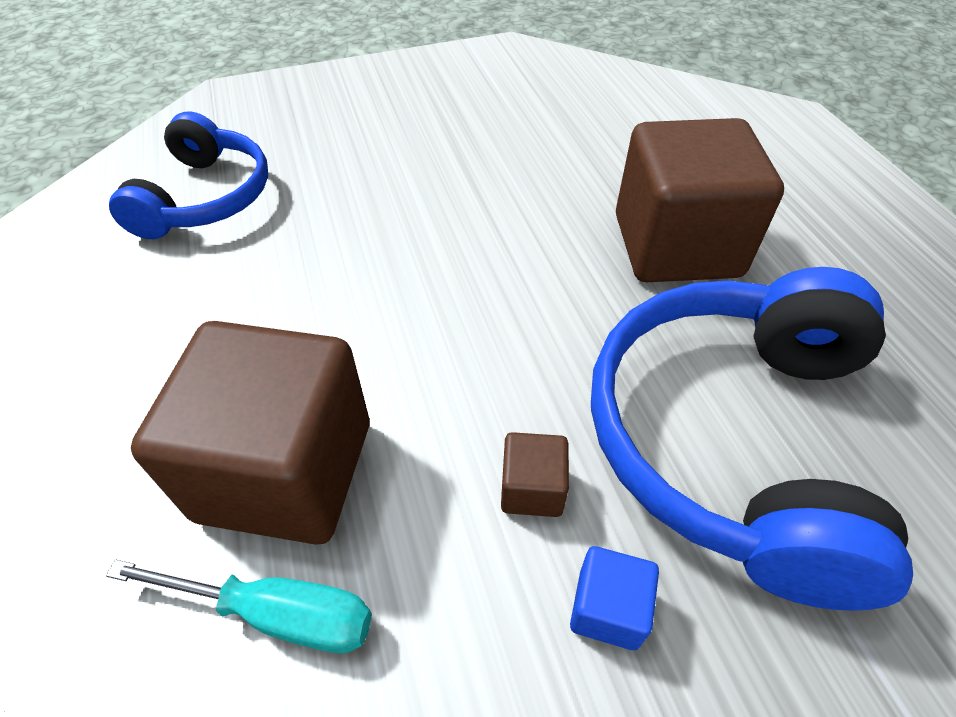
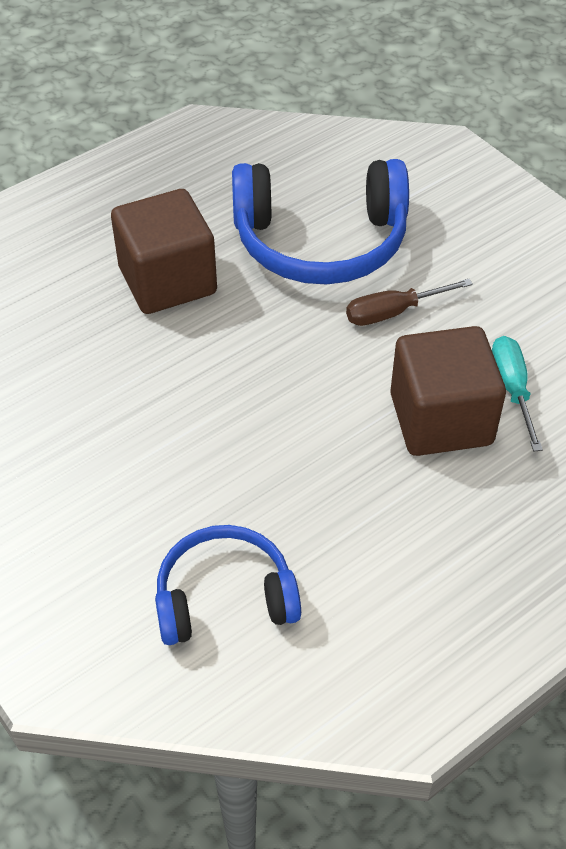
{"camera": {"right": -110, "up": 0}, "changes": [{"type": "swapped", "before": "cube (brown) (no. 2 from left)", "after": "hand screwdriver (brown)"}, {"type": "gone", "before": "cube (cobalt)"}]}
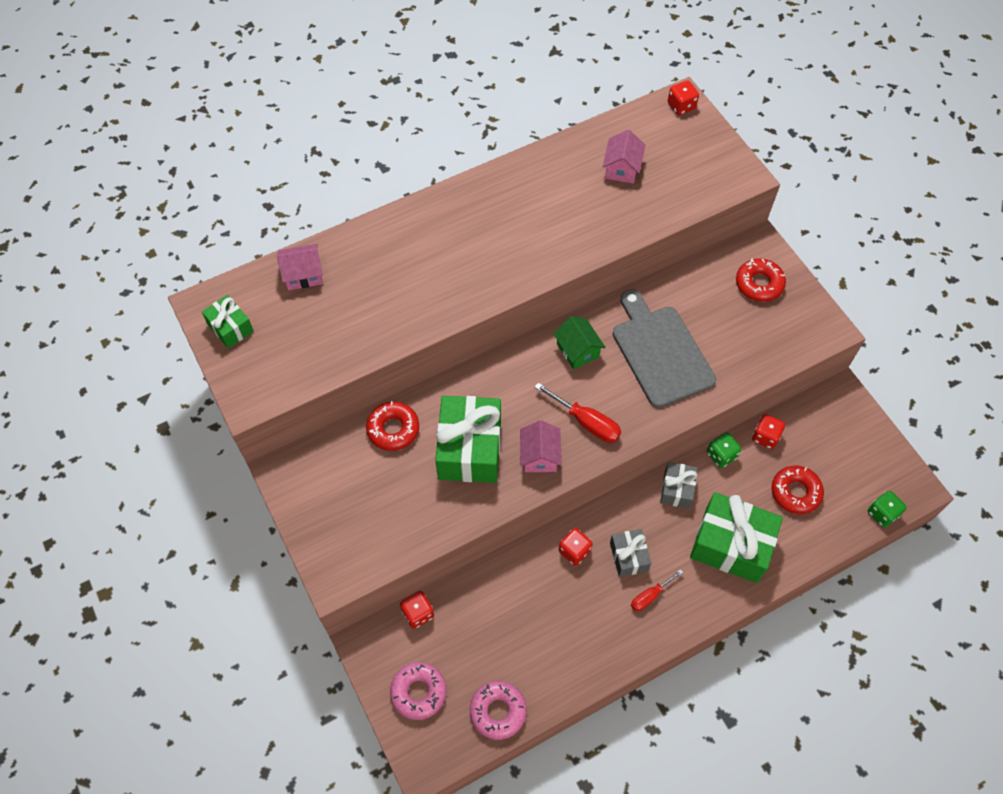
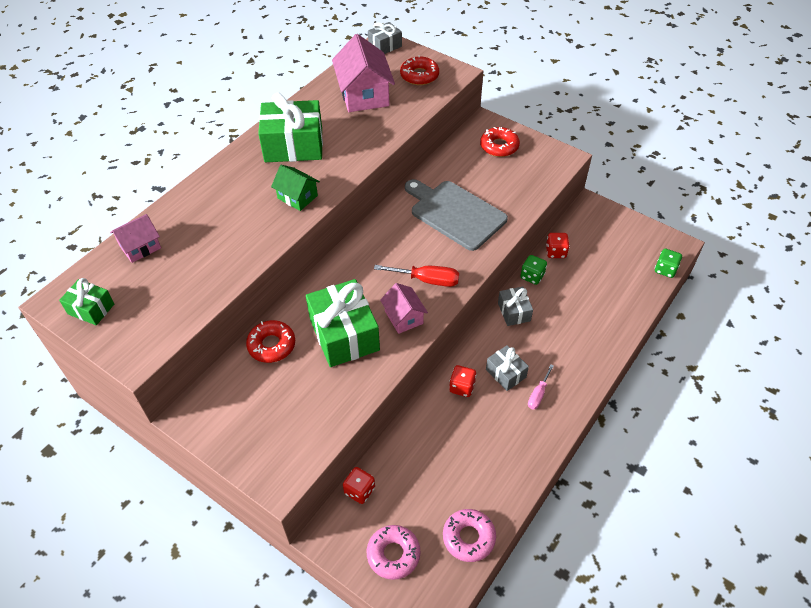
{"camera": {"right": -25, "up": -10}, "changes": [{"type": "swapped", "before": "game die (crimson) (no. 3 from left)", "after": "wrapped gift (grey) (no. 1 from left)"}, {"type": "scaled", "before": "cottage (rosy) (no. 3 from left in the first image)", "scale": 1.75}, {"type": "shifted", "before": "cottage (emerald)"}, {"type": "shifted", "before": "donut (crimson) (no. 3 from left in the first image)", "after": "donut (crimson) (no. 2 from left)"}, {"type": "shifted", "before": "wrapped gift (emerald) (no. 3 from left in the first image)", "after": "wrapped gift (emerald) (no. 2 from left)"}, {"type": "repainted", "before": "hand screwdriver (crimson) (no. 2 from left)", "after": "hand screwdriver (rosy)"}]}
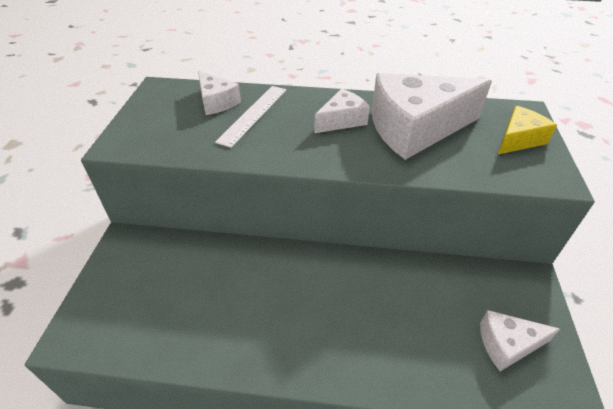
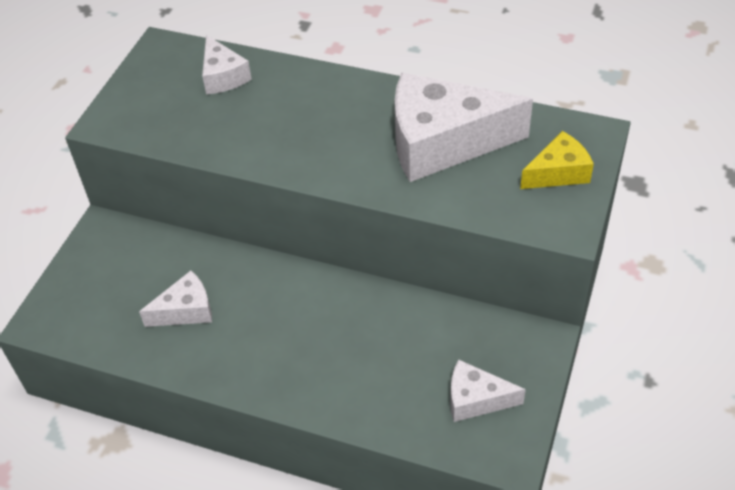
{"camera": {"right": 15, "up": 5}, "changes": [{"type": "gone", "before": "ruler (white)"}, {"type": "shifted", "before": "cheese (white) (no. 2 from left in the first image)", "after": "cheese (white) (no. 1 from left)"}]}
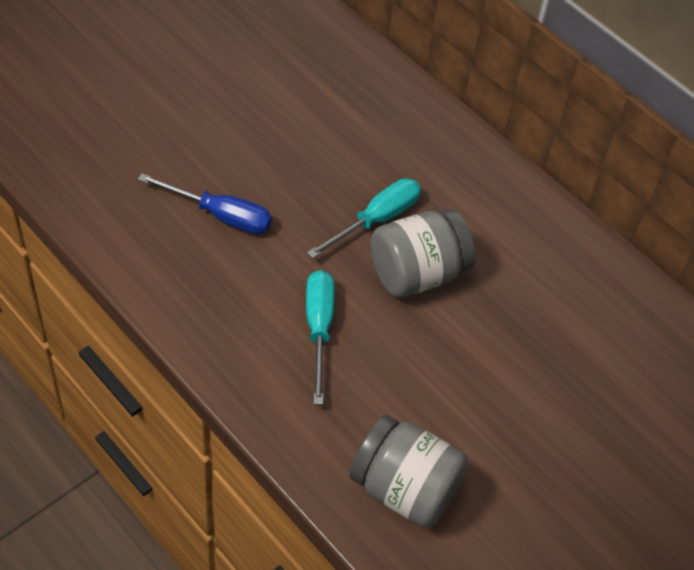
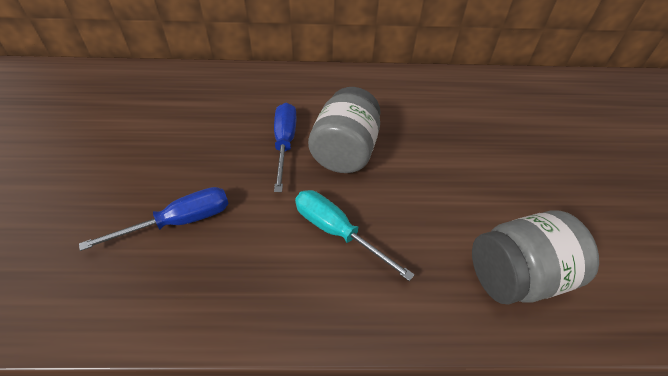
{"camera": {"right": -45, "up": -5}, "changes": [{"type": "repainted", "before": "hand screwdriver (aqua) (no. 2 from left)", "after": "hand screwdriver (cobalt) (no. 2 from left)"}]}
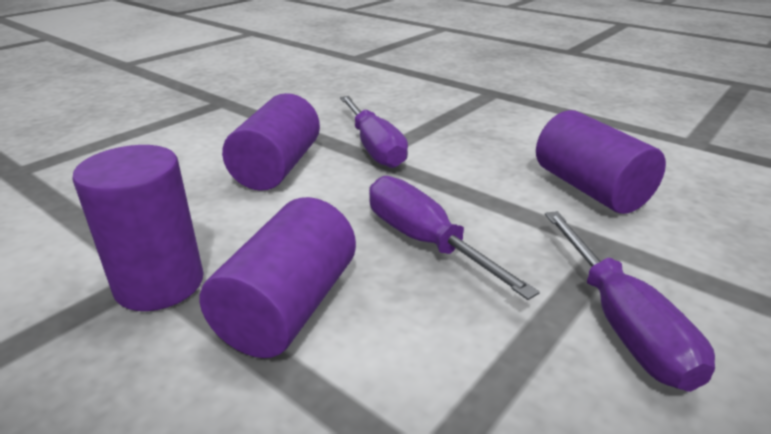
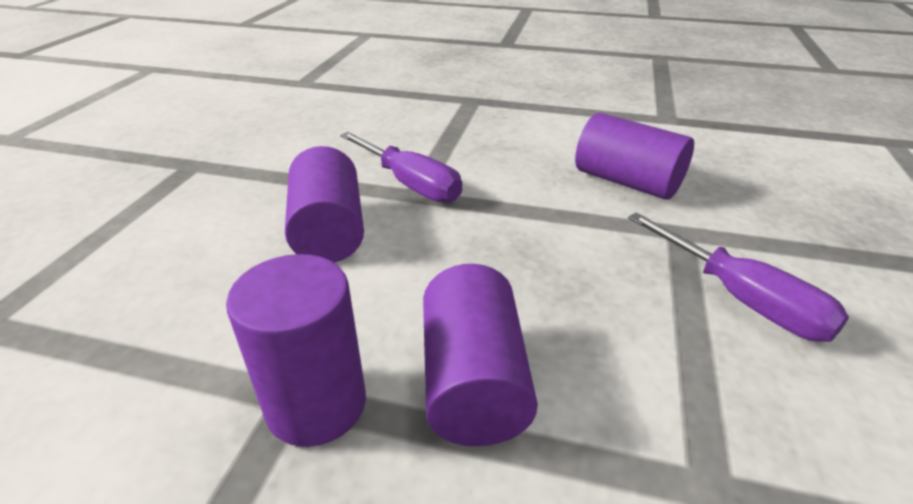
{"camera": {"right": -25, "up": 5}, "changes": [{"type": "gone", "before": "hand screwdriver (royal purple) (no. 2 from left)"}]}
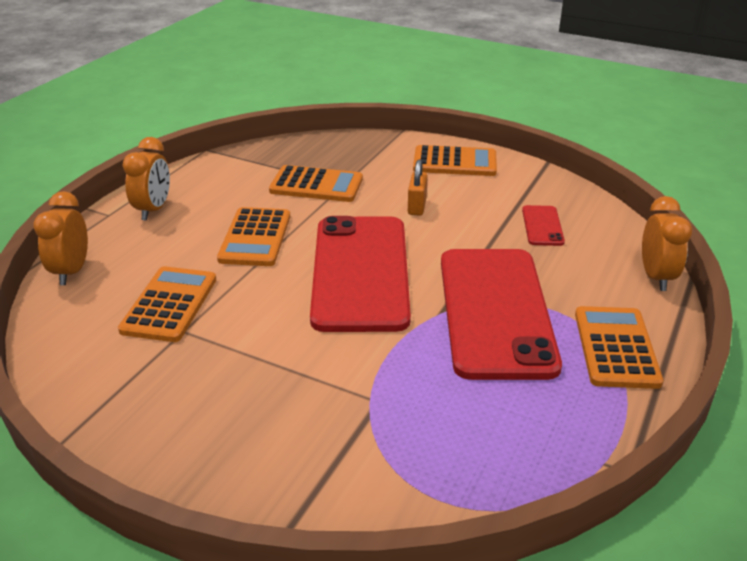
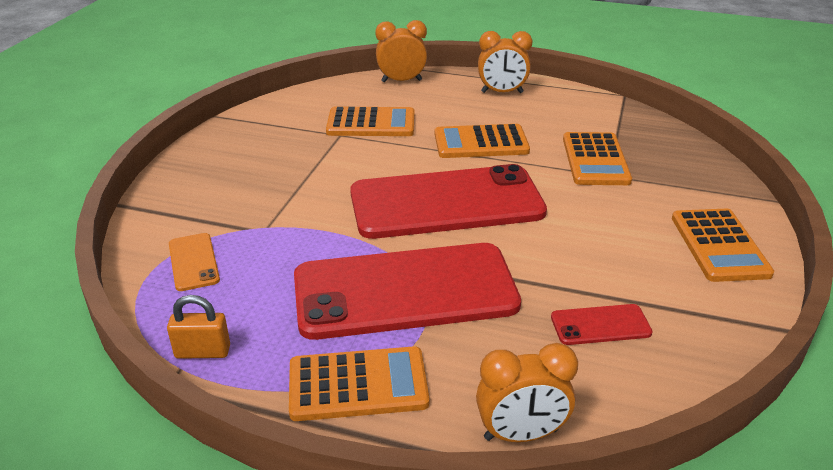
{"camera": {"right": 80, "up": 0}, "changes": [{"type": "shifted", "before": "small lock (bright orange)"}, {"type": "new", "after": "phone (bright orange)"}]}
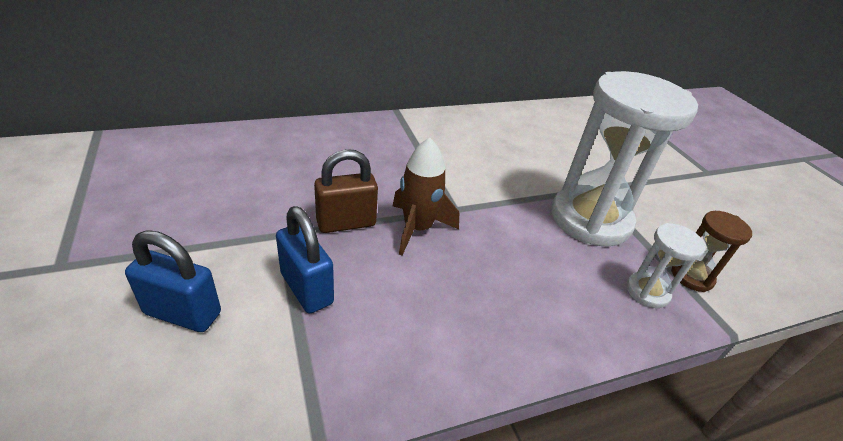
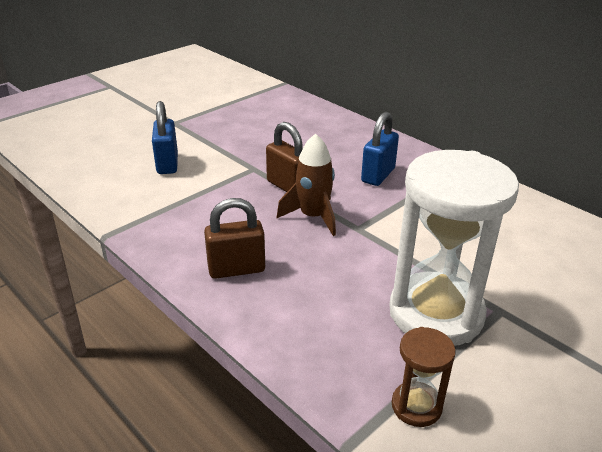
{"camera": {"right": 70, "up": -5}, "changes": [{"type": "shifted", "before": "small lock (cobalt) (no. 2 from left)"}, {"type": "gone", "before": "hourglass (white) (no. 2 from left)"}, {"type": "new", "after": "small lock (brown) (no. 1 from left)"}]}
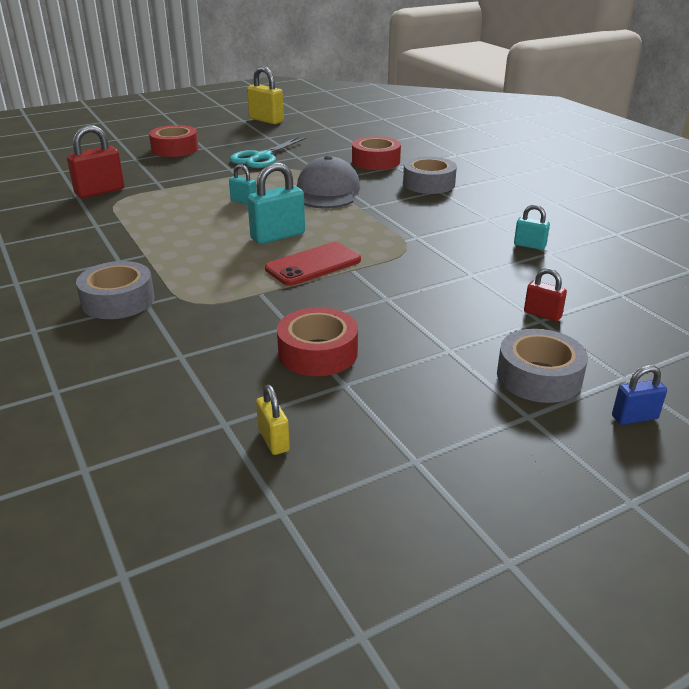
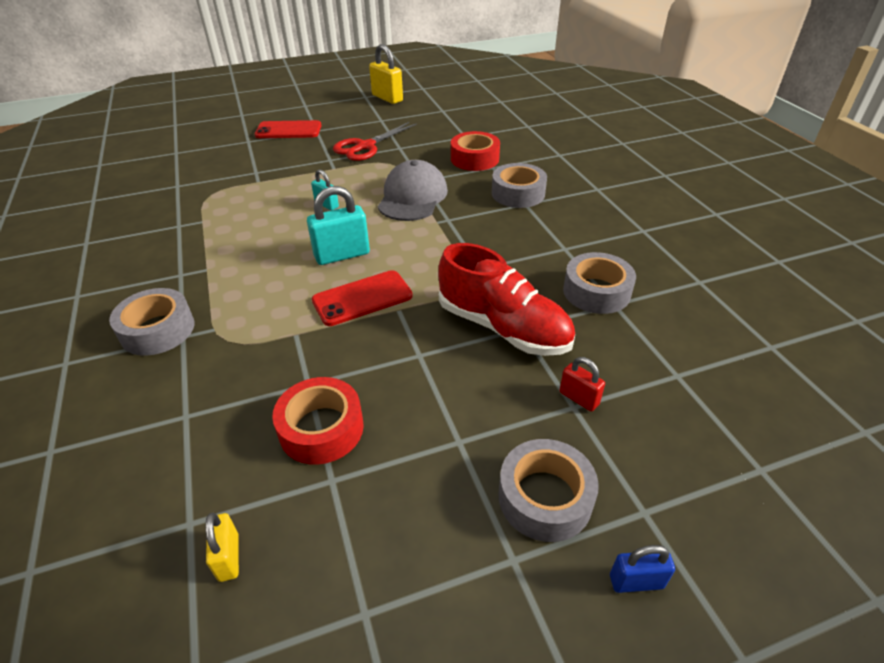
{"camera": {"right": 10, "up": 10}, "changes": [{"type": "gone", "before": "small lock (crimson) (no. 1 from left)"}, {"type": "swapped", "before": "sticky tape (crimson) (no. 1 from left)", "after": "phone (crimson) (no. 1 from left)"}, {"type": "repainted", "before": "shears (aqua)", "after": "shears (crimson)"}, {"type": "swapped", "before": "small lock (aqua) (no. 3 from left)", "after": "sticky tape (grey) (no. 4 from left)"}, {"type": "new", "after": "sneaker (crimson)"}]}
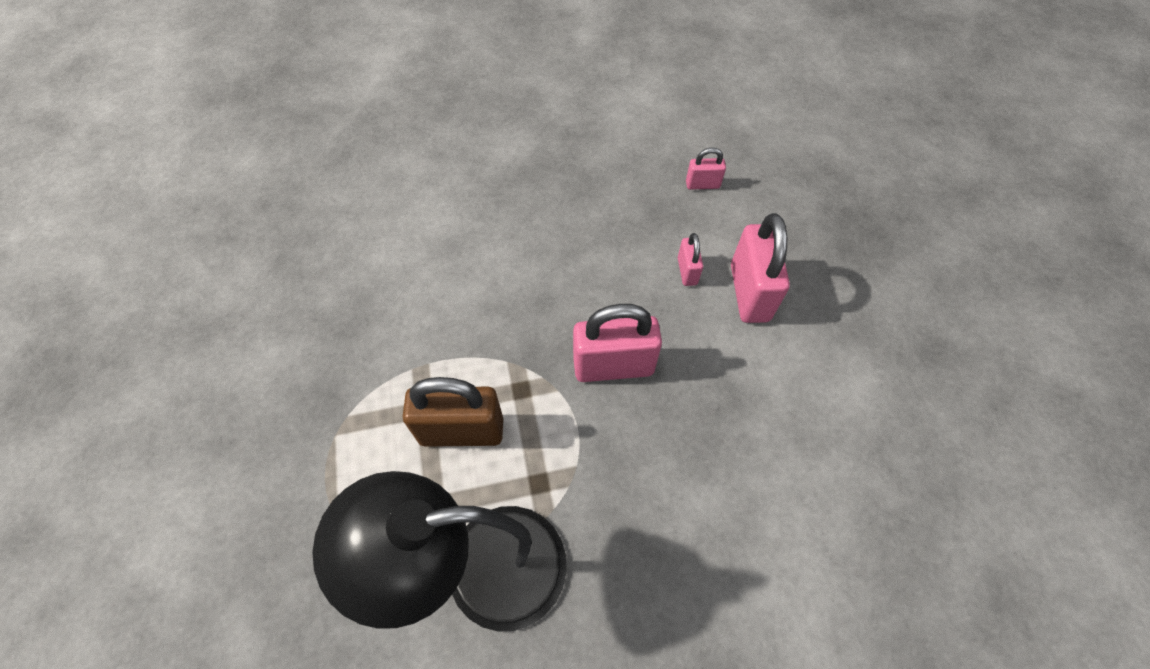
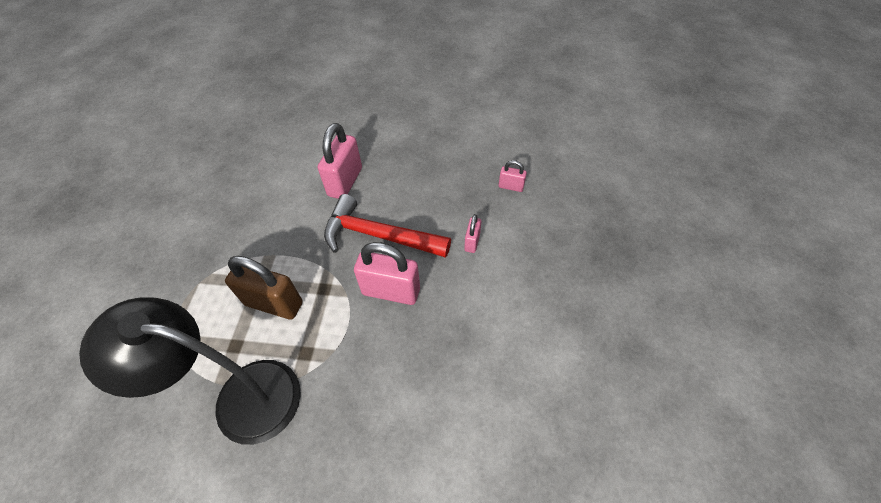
{"camera": {"right": 20, "up": -5}, "changes": [{"type": "shifted", "before": "small lock (rosy) (no. 4 from left in the first image)", "after": "small lock (rosy) (no. 1 from left)"}, {"type": "new", "after": "carpenter's hammer (crimson)"}]}
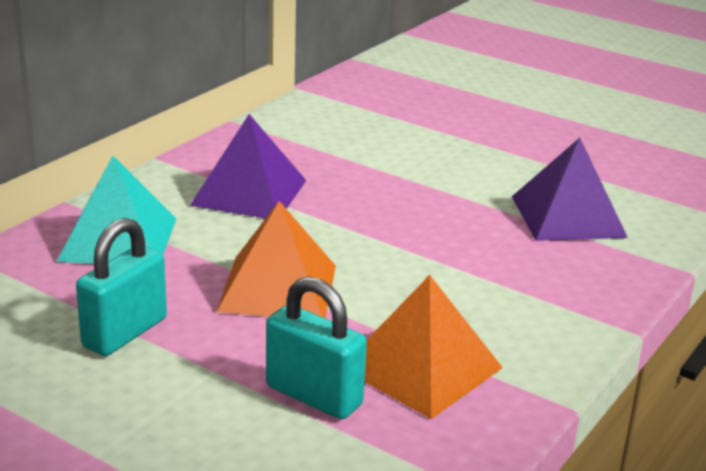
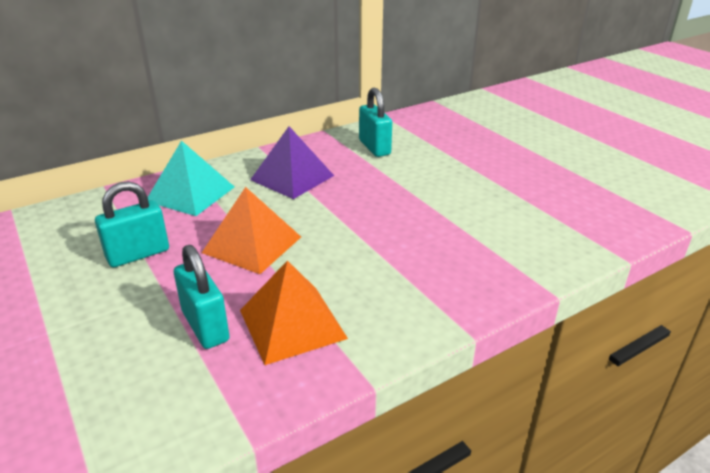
{"camera": {"right": 25, "up": 5}, "changes": [{"type": "gone", "before": "pyramid (royal purple) (no. 2 from left)"}, {"type": "new", "after": "small lock (aqua) (no. 3 from left)"}]}
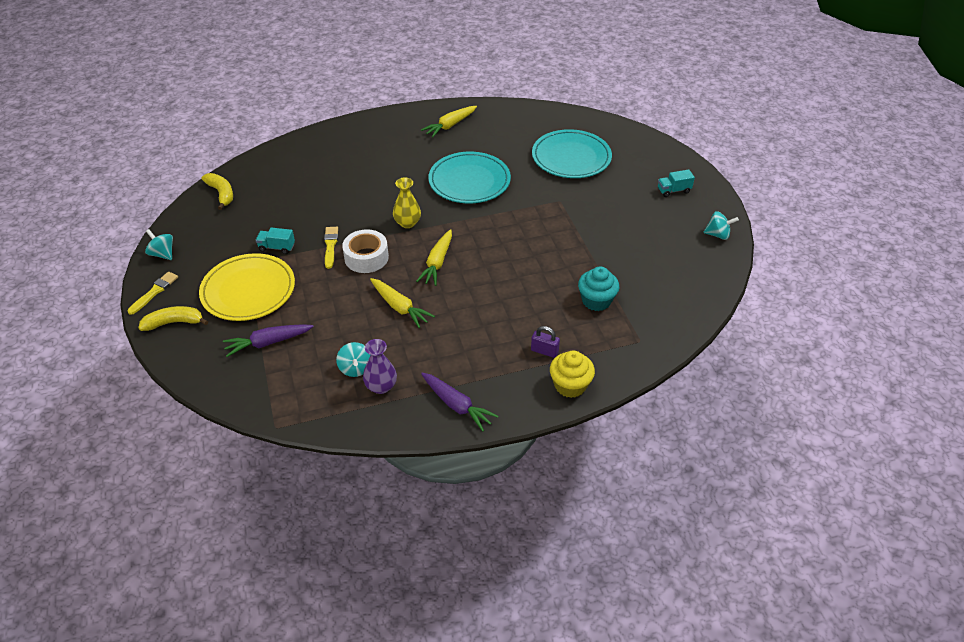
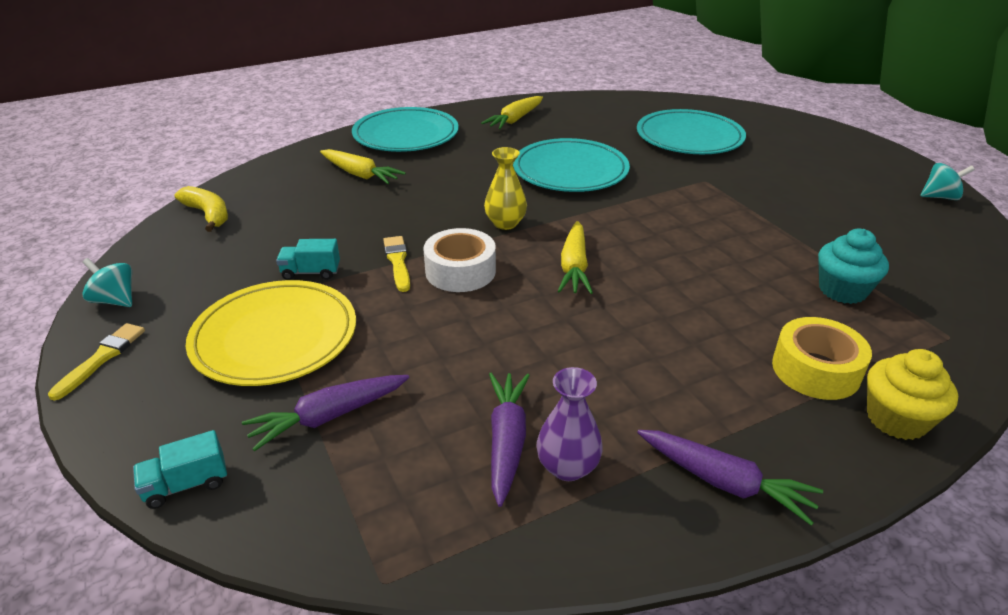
{"camera": {"right": -10, "up": -10}, "changes": [{"type": "shifted", "before": "lorry (aqua) (no. 2 from left in the first image)", "after": "lorry (aqua) (no. 1 from left)"}, {"type": "shifted", "before": "carrot (yellow) (no. 1 from left)"}, {"type": "gone", "before": "banana (yellow) (no. 1 from left)"}, {"type": "swapped", "before": "small lock (royal purple)", "after": "sticky tape (yellow)"}, {"type": "swapped", "before": "toy top (aqua) (no. 2 from left)", "after": "carrot (royal purple) (no. 2 from left)"}, {"type": "new", "after": "flat dish (aqua) (no. 1 from left)"}]}
